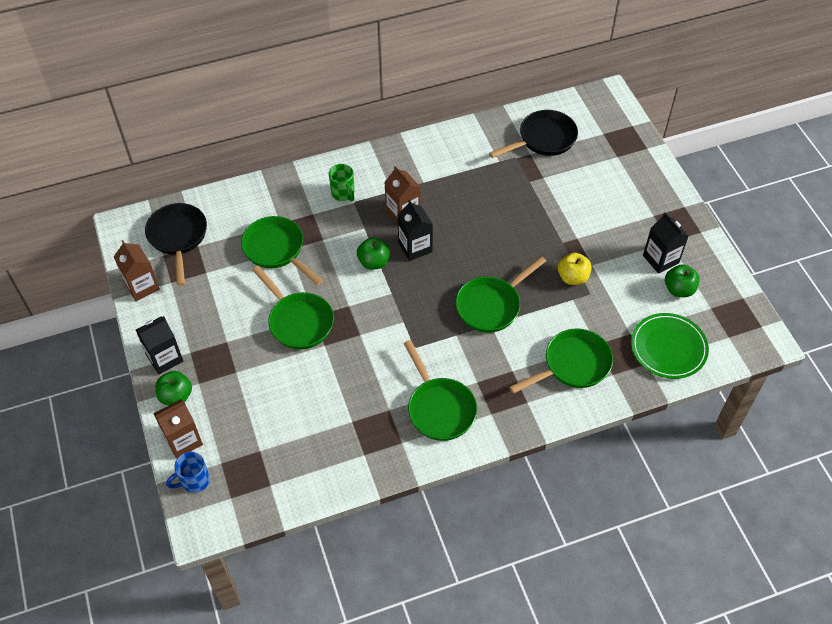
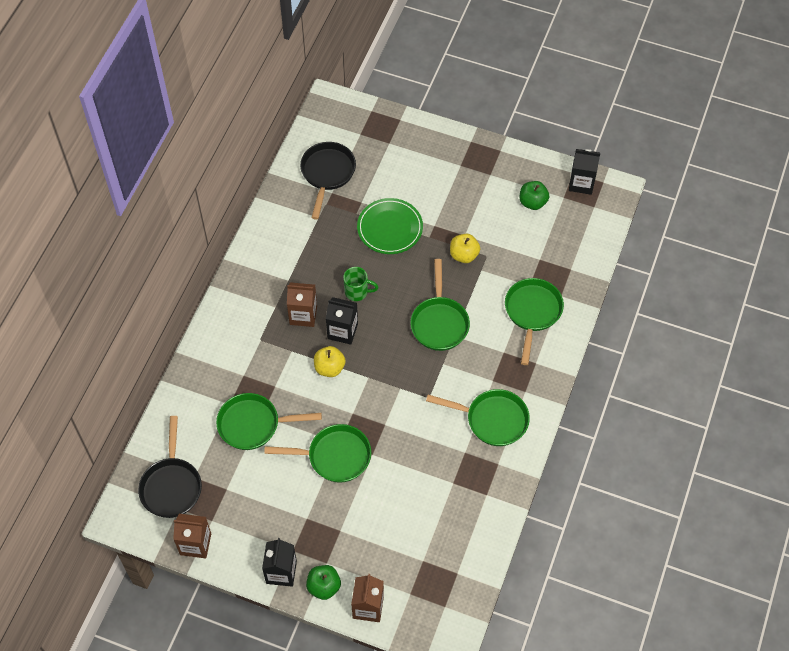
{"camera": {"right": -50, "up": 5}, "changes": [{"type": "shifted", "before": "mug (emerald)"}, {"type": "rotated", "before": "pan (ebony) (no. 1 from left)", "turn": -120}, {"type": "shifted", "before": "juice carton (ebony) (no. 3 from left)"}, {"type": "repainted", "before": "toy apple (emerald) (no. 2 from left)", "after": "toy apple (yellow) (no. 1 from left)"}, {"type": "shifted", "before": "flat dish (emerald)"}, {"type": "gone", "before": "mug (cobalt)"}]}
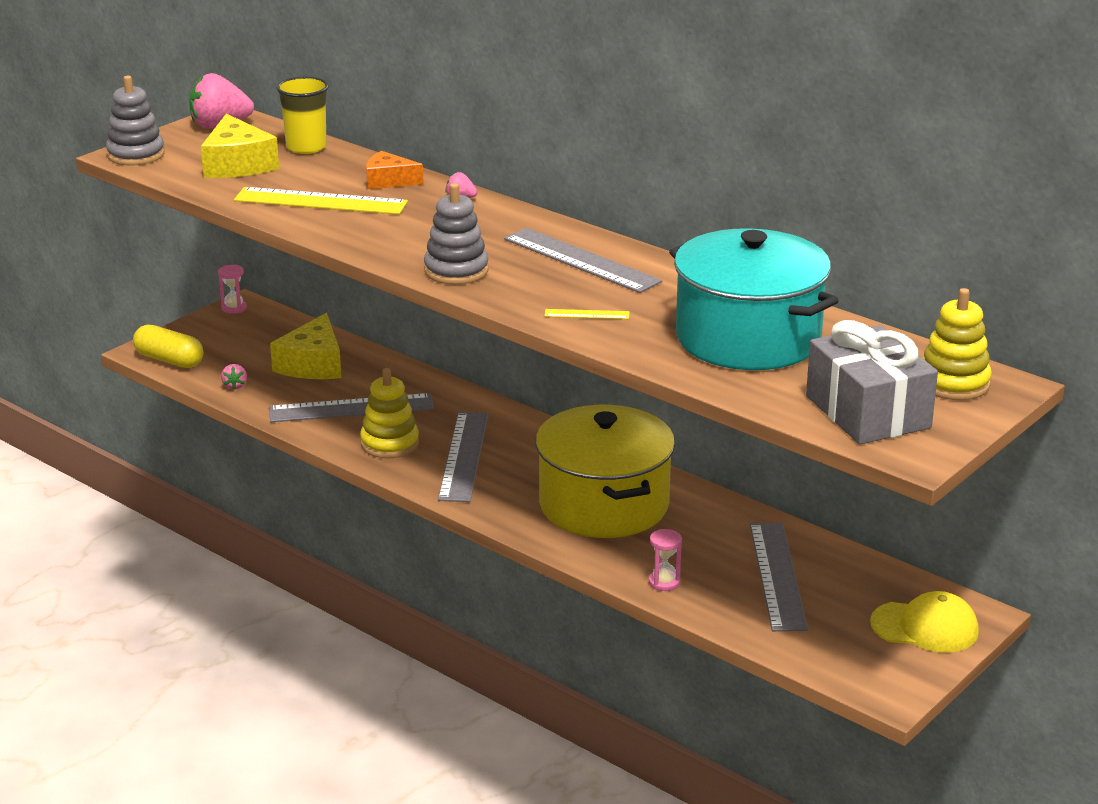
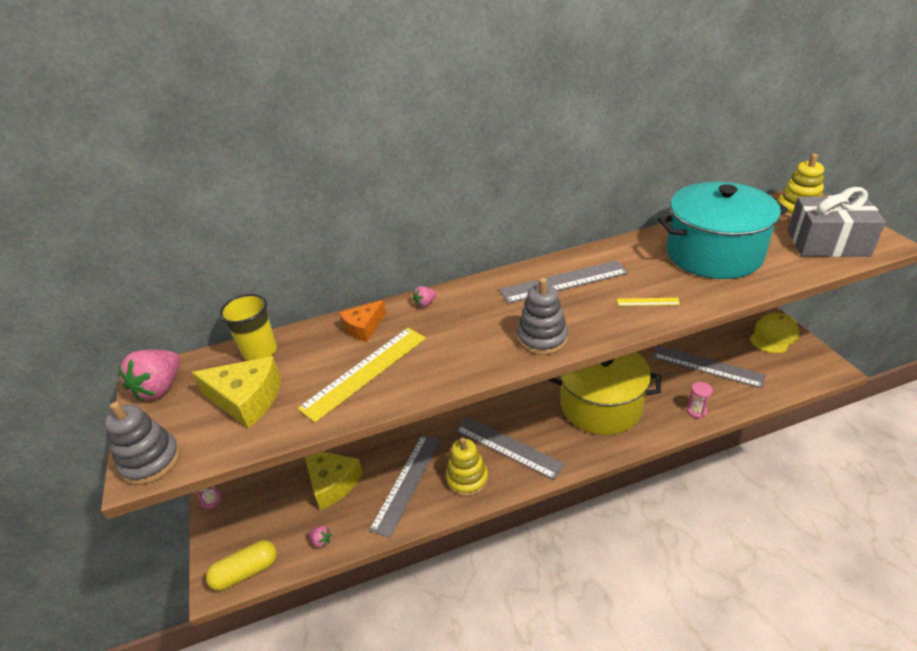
{"camera": {"right": -55, "up": 10}, "changes": [{"type": "rotated", "before": "ruler (yellow) (no. 2 from left)", "turn": 60}]}
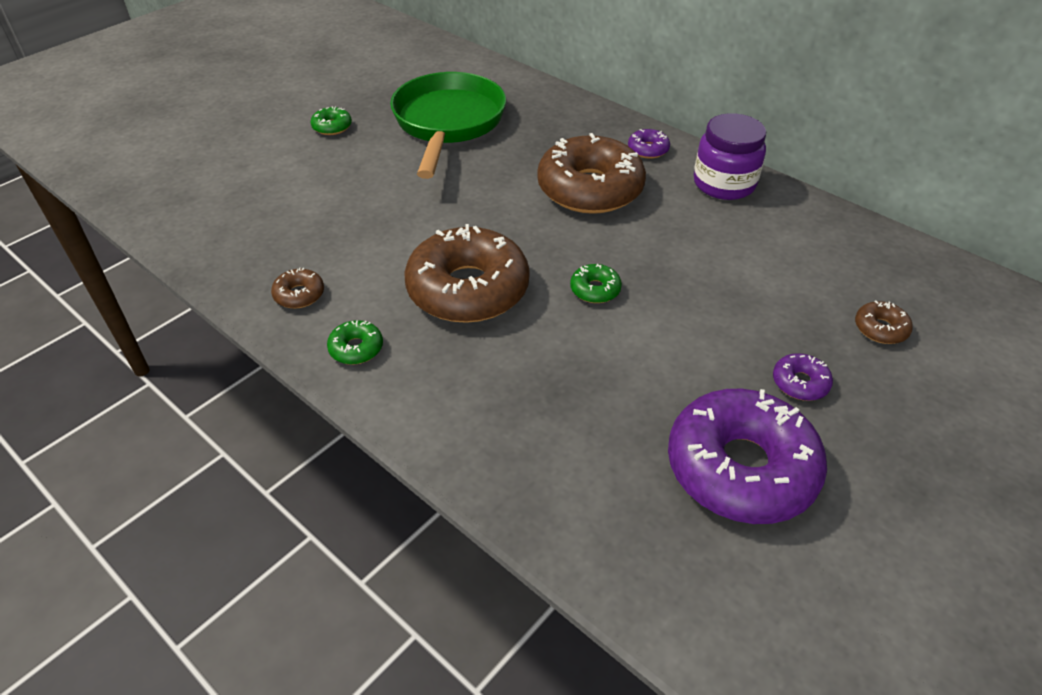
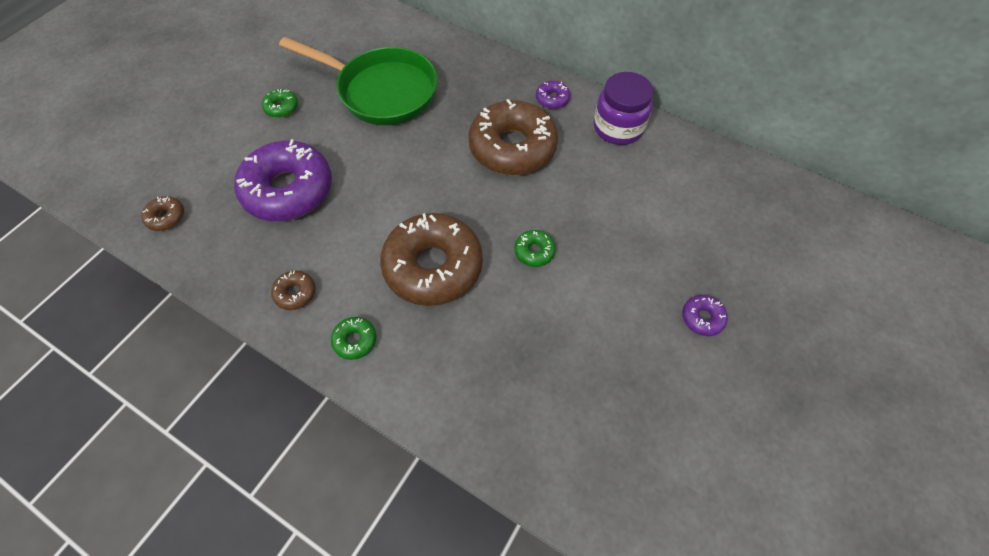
{"camera": {"right": -10, "up": 15}, "changes": [{"type": "rotated", "before": "pan (emerald)", "turn": 120}, {"type": "shifted", "before": "donut (brown) (no. 4 from left in the first image)", "after": "donut (brown) (no. 1 from left)"}, {"type": "shifted", "before": "donut (royal purple) (no. 2 from left in the first image)", "after": "donut (royal purple) (no. 1 from left)"}]}
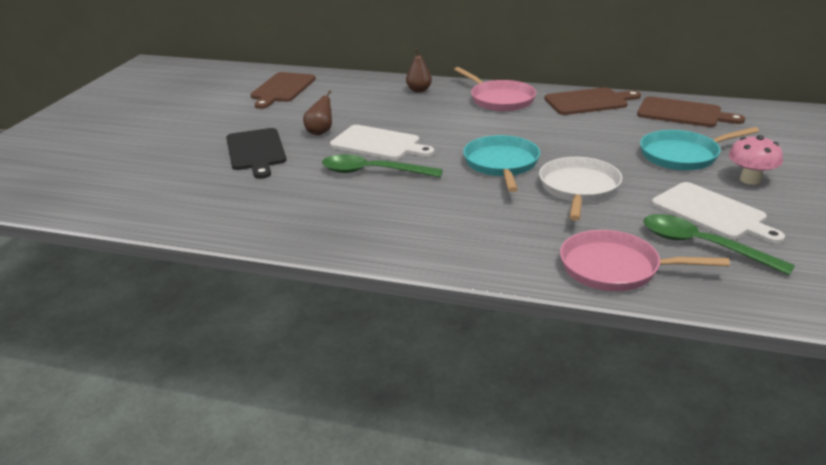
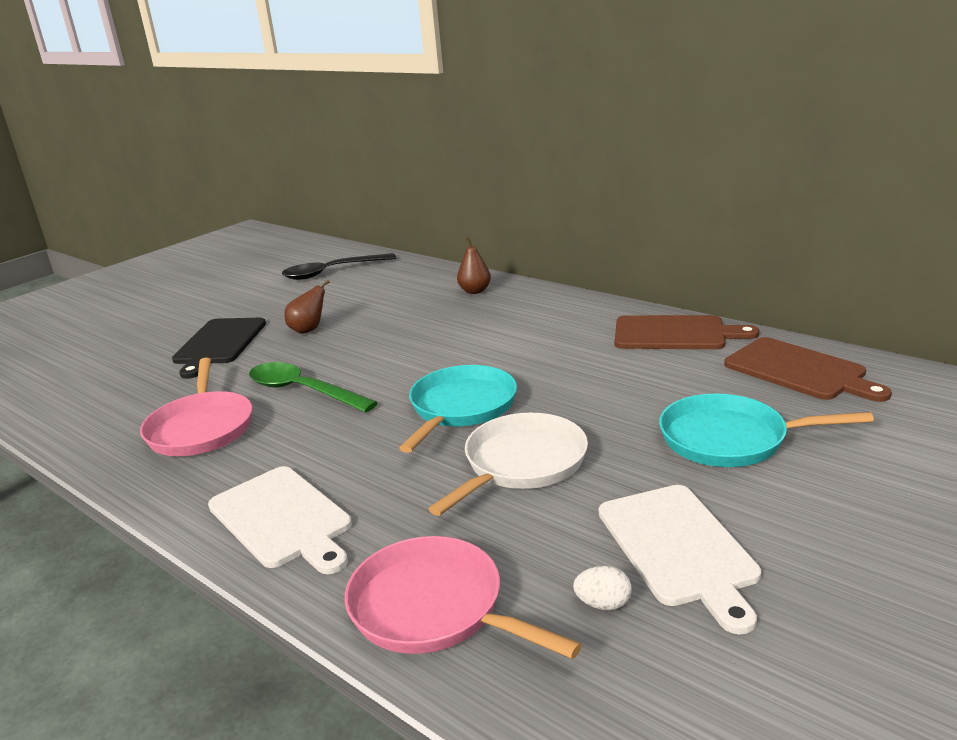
{"camera": {"right": 25, "up": -5}, "changes": [{"type": "shifted", "before": "pan (rosy) (no. 1 from left)"}, {"type": "swapped", "before": "bread board (brown) (no. 1 from left)", "after": "teaspoon (ebony)"}, {"type": "shifted", "before": "bread board (white) (no. 1 from left)"}, {"type": "gone", "before": "mushroom (rosy)"}, {"type": "swapped", "before": "teaspoon (emerald) (no. 2 from left)", "after": "egg (white)"}]}
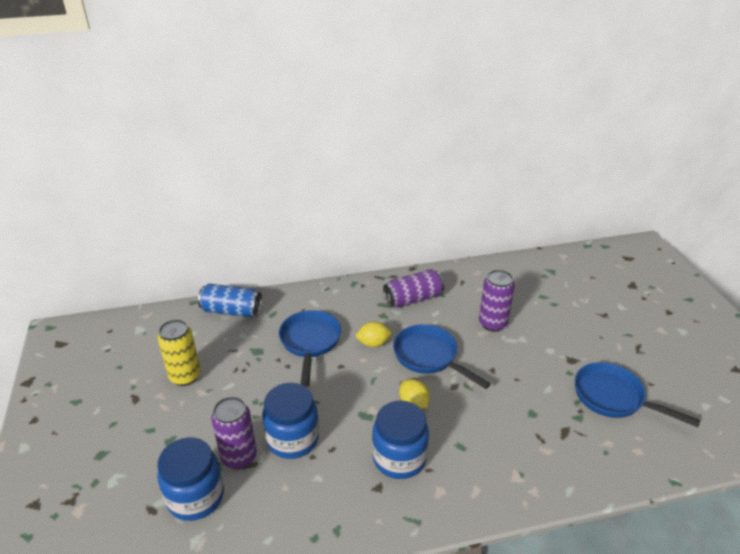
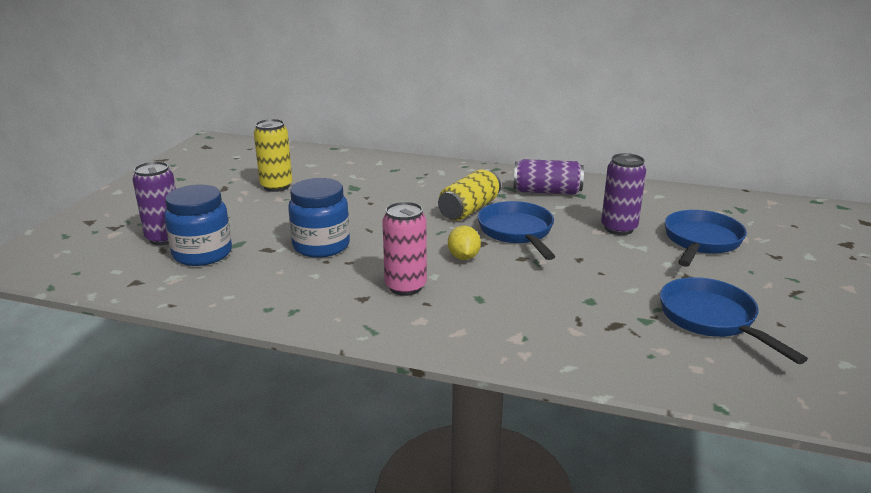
{"camera": {"right": 30, "up": -10}, "changes": [{"type": "gone", "before": "soda can (cobalt)"}, {"type": "shifted", "before": "pan (cobalt) (no. 1 from left in the first image)", "after": "pan (cobalt) (no. 2 from left)"}, {"type": "swapped", "before": "lemon (yellow) (no. 1 from left)", "after": "soda can (yellow) (no. 2 from left)"}, {"type": "shifted", "before": "soda can (royal purple) (no. 1 from left)"}, {"type": "swapped", "before": "preserve jar (cobalt) (no. 3 from left)", "after": "soda can (rosy)"}]}
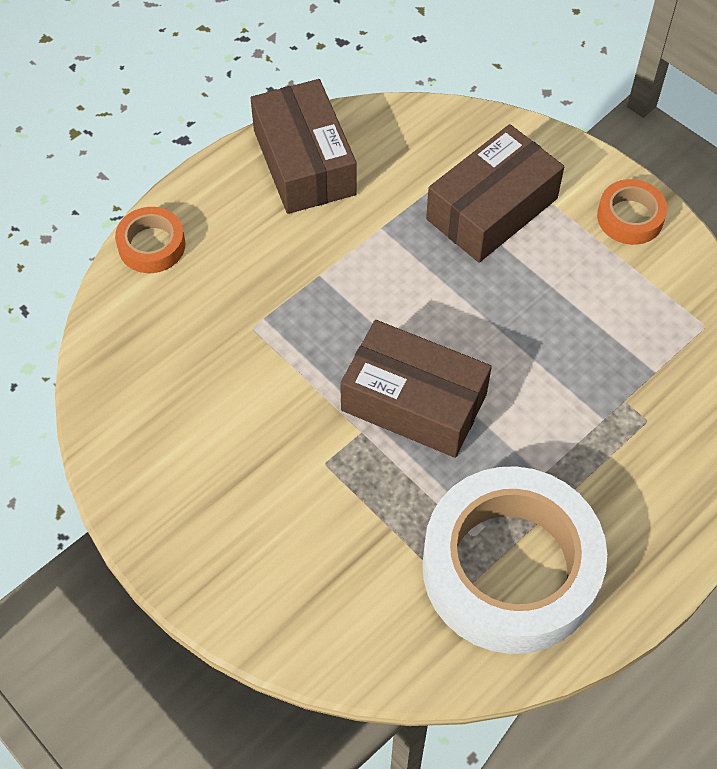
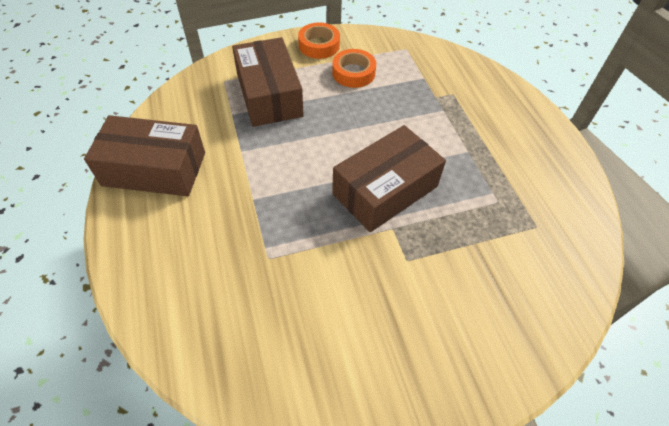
{"camera": {"right": -65, "up": -5}, "changes": [{"type": "shifted", "before": "sticky tape (bright orange) (no. 1 from left in the first image)", "after": "sticky tape (bright orange) (no. 2 from left)"}, {"type": "gone", "before": "sticky tape (white)"}]}
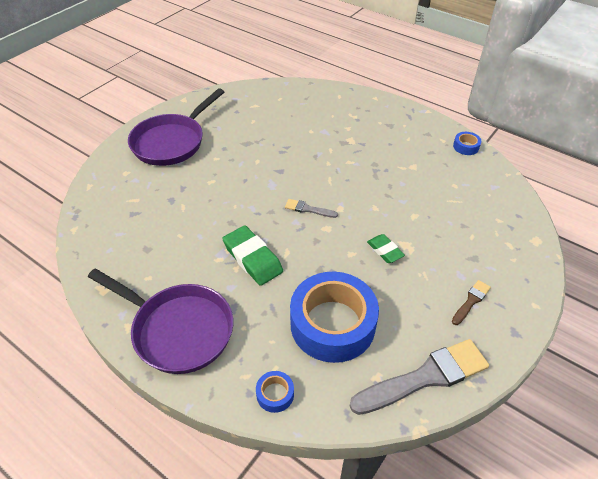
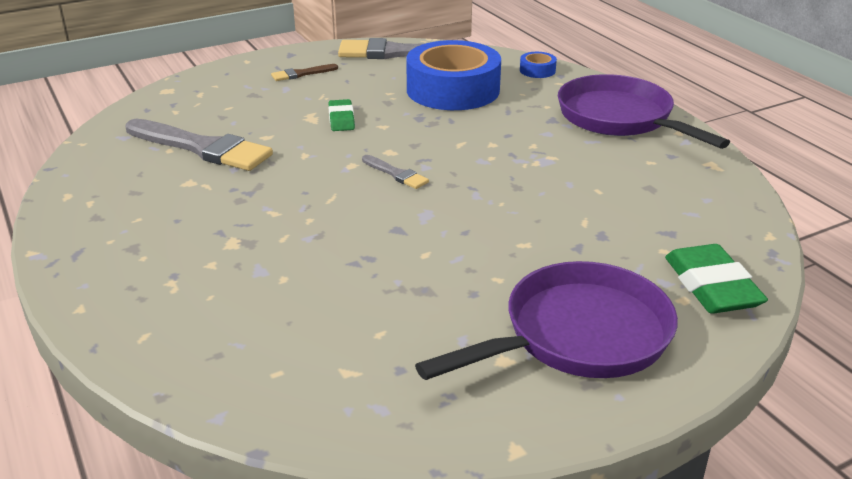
{"camera": {"right": -155, "up": -15}, "changes": [{"type": "gone", "before": "sticky tape (cobalt) (no. 3 from left)"}, {"type": "shifted", "before": "pencil eraser (emerald) (no. 1 from left in the first image)", "after": "pencil eraser (emerald) (no. 2 from left)"}, {"type": "new", "after": "brush (grey) (no. 1 from left)"}]}
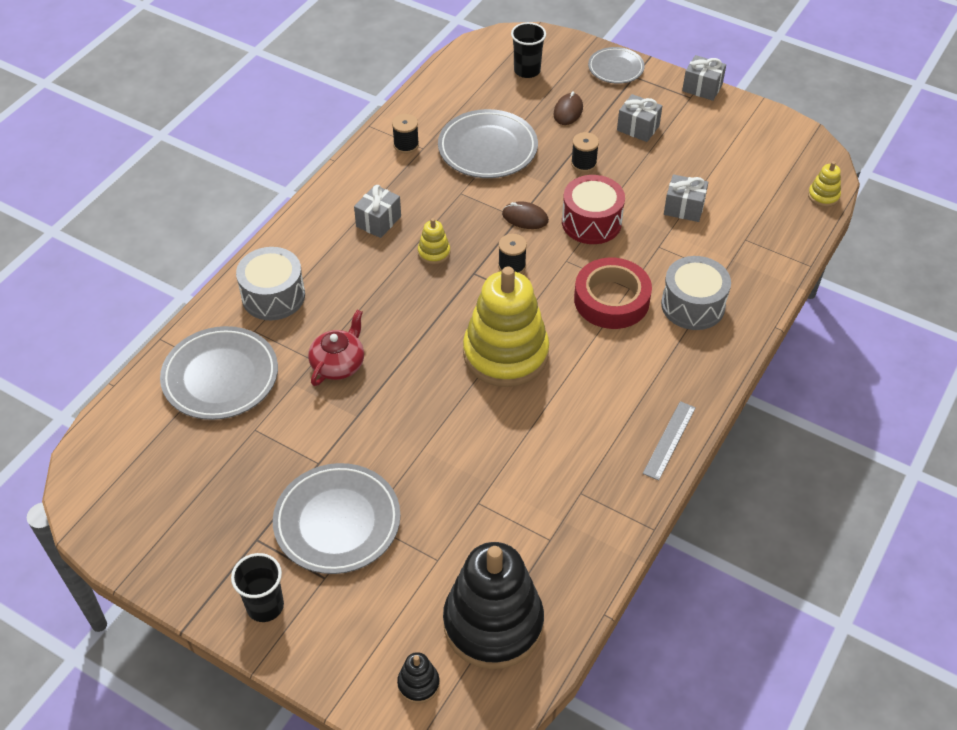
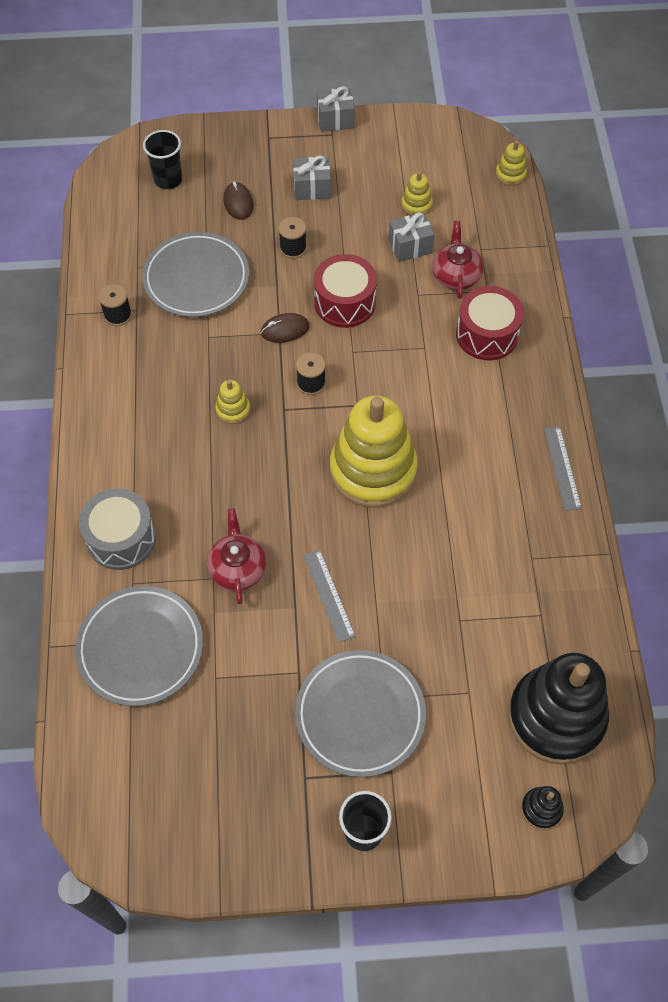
{"camera": {"right": -35, "up": 10}, "changes": [{"type": "gone", "before": "flat dish (grey) (no. 4 from left)"}, {"type": "gone", "before": "wrapped gift (grey) (no. 1 from left)"}, {"type": "repainted", "before": "drum (grey) (no. 2 from left)", "after": "drum (crimson) (no. 2 from left)"}, {"type": "gone", "before": "sticky tape (crimson)"}, {"type": "new", "after": "stacking rings (yellow) (no. 3 from left)"}, {"type": "new", "after": "tea pot (crimson) (no. 2 from left)"}, {"type": "new", "after": "ruler (grey) (no. 1 from left)"}]}
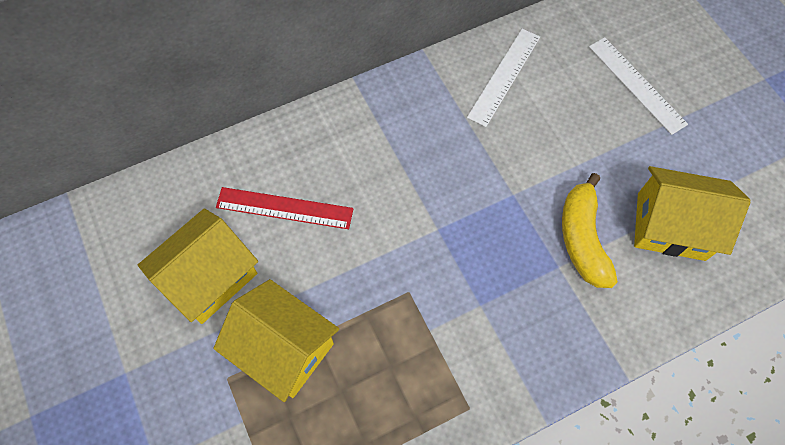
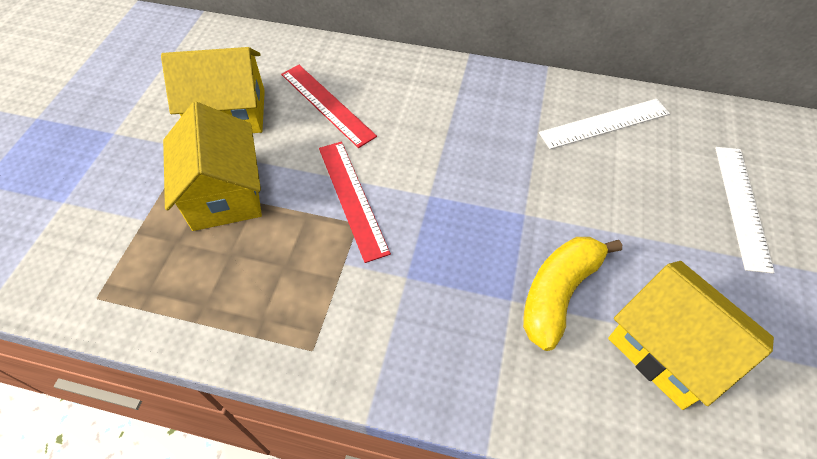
{"camera": {"right": 40, "up": -10}, "changes": [{"type": "new", "after": "ruler (crimson) (no. 2 from left)"}]}
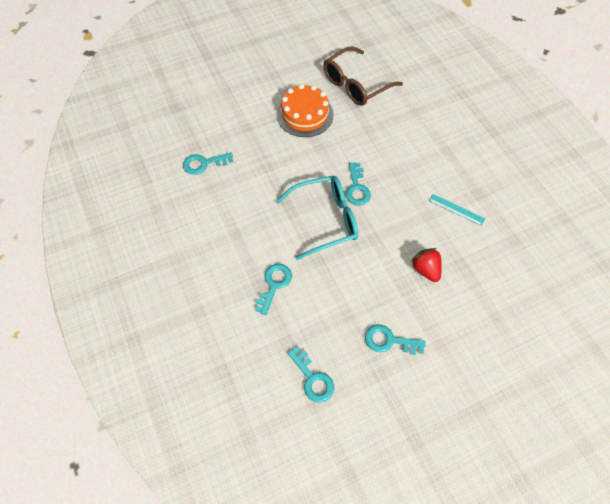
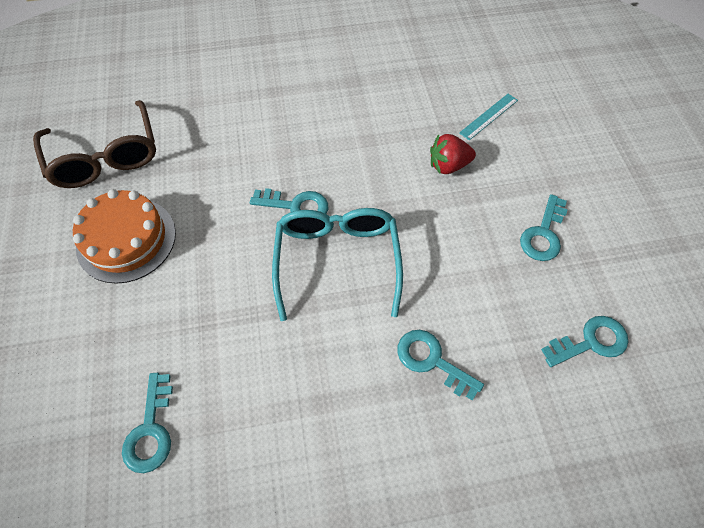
{"camera": {"right": -75, "up": 0}, "changes": [{"type": "shifted", "before": "ruler (aqua)"}]}
